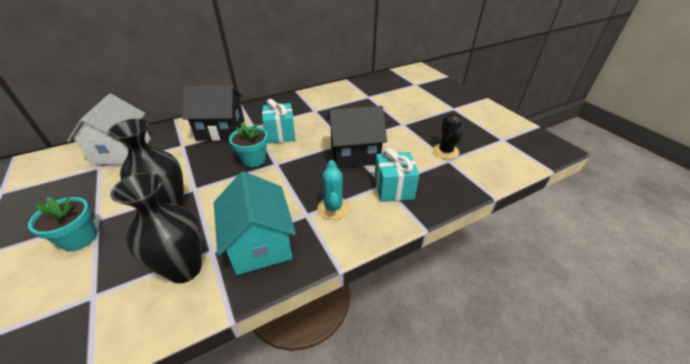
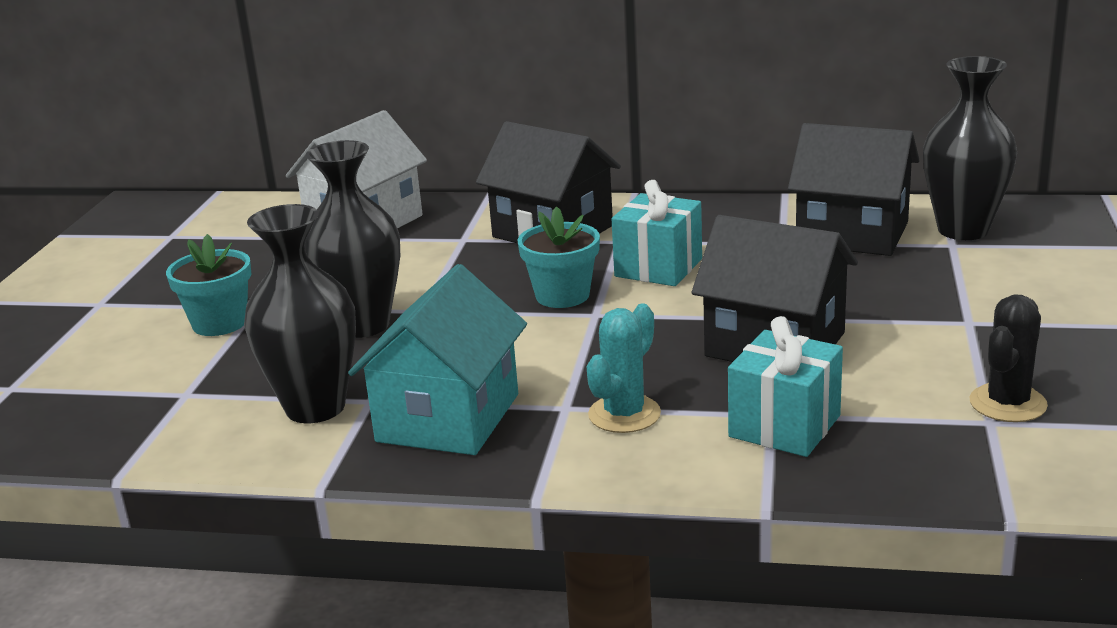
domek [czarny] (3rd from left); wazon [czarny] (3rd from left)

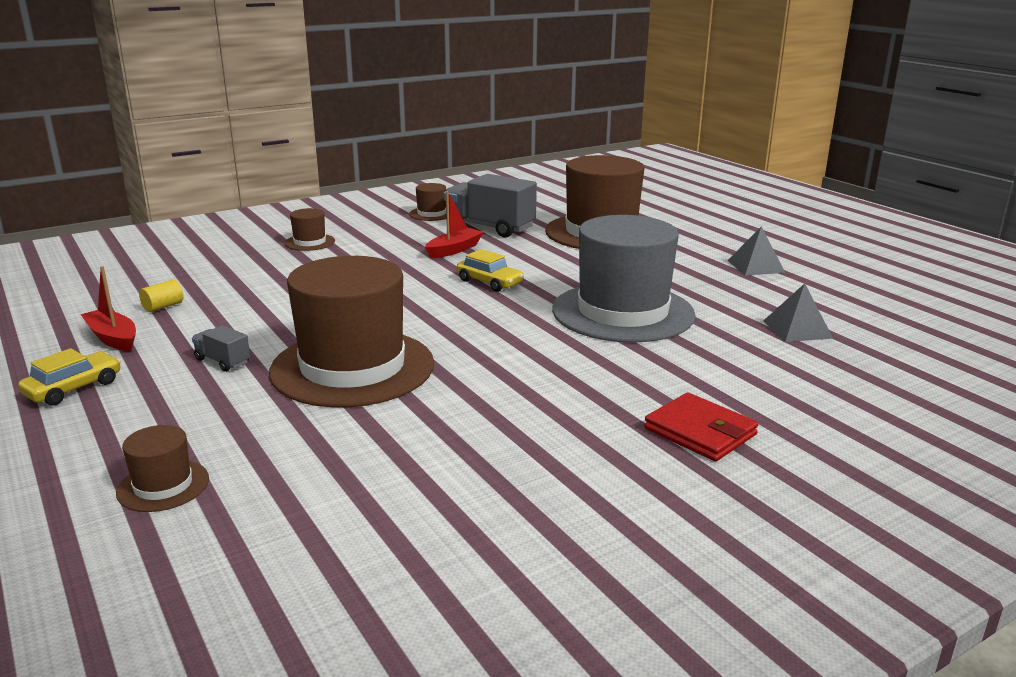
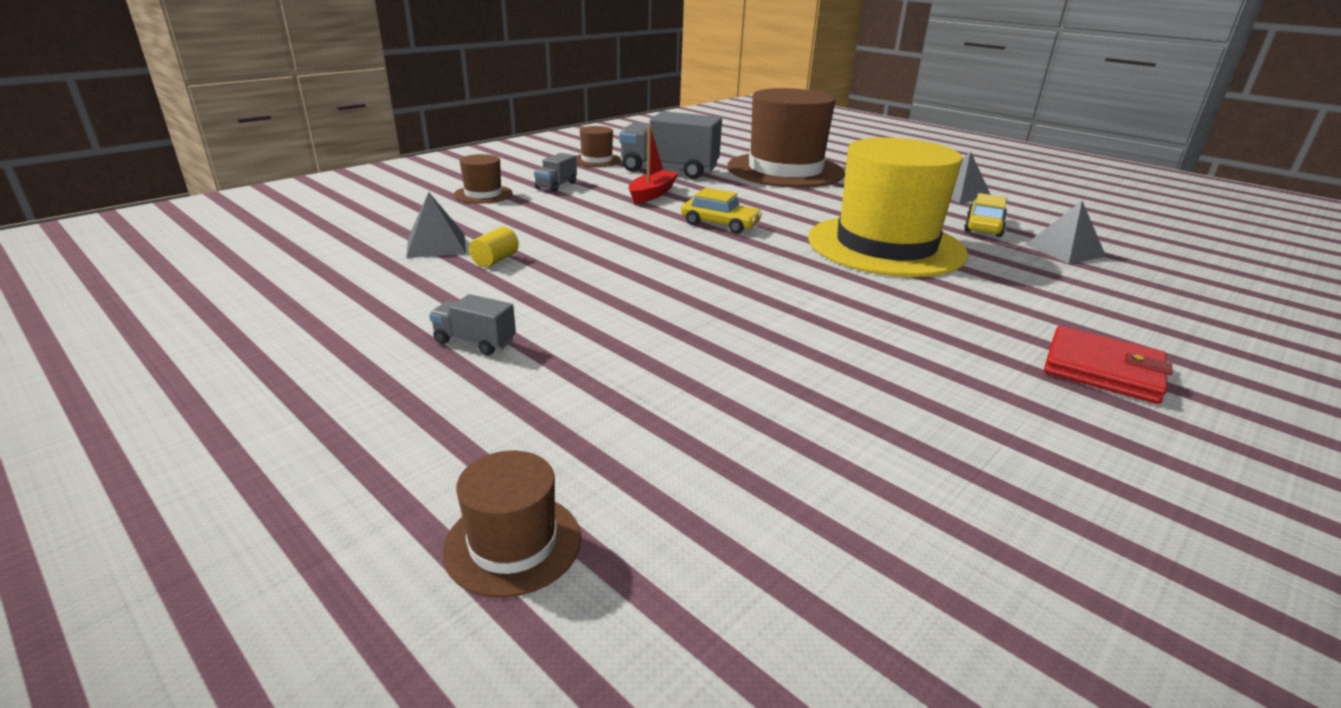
samochód [żółty] (2nd from left); łódka [czerwony] (1st from left in the first image); walec [żółty]; kapelusz [brązowy] (3rd from left in the first image); kapelusz [żółty]; piramida [szary] (1st from left); ciężarówka [szary] (2nd from left)

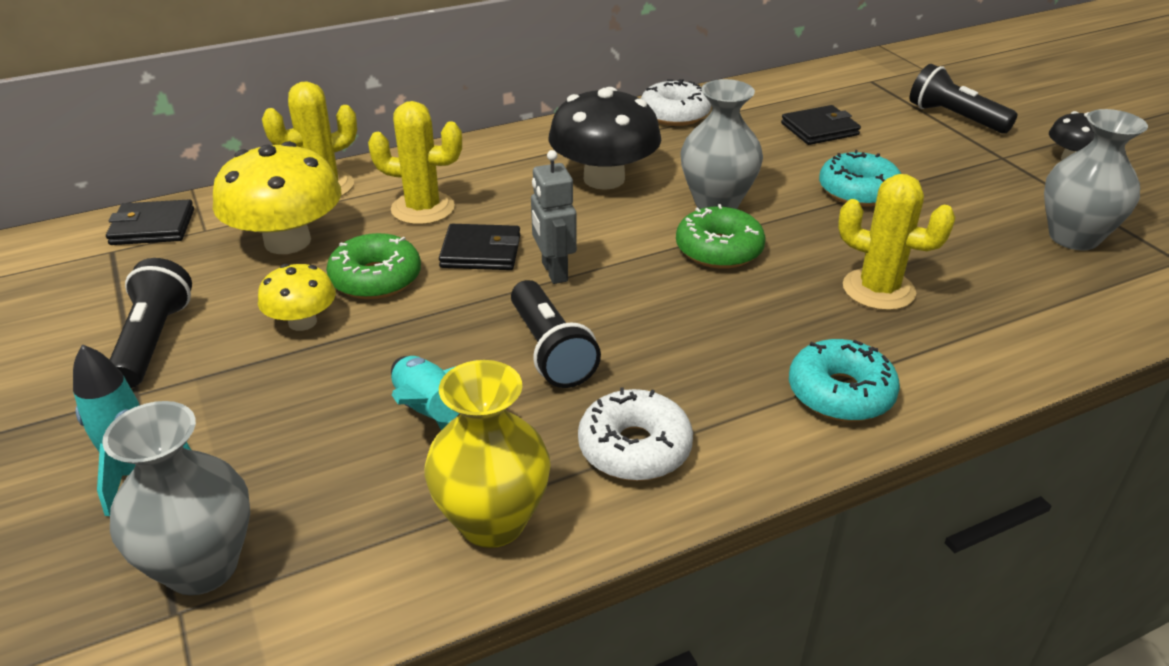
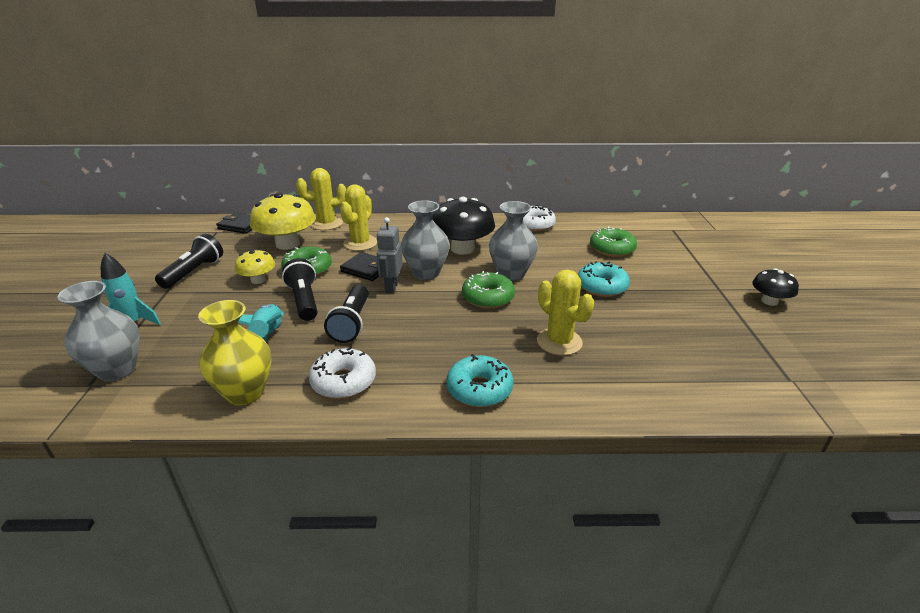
kaktus [żółty] (2nd from left); donut [zielony] (3rd from left); latarka [czarny] (2nd from left); wazon [szary] (2nd from left)

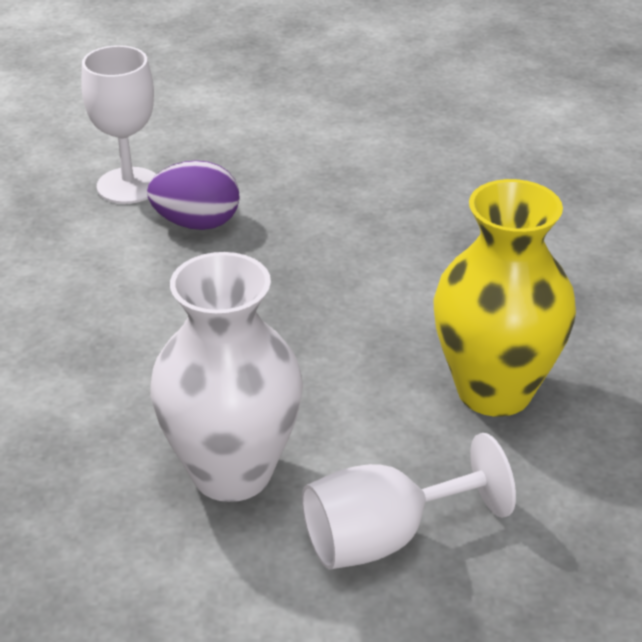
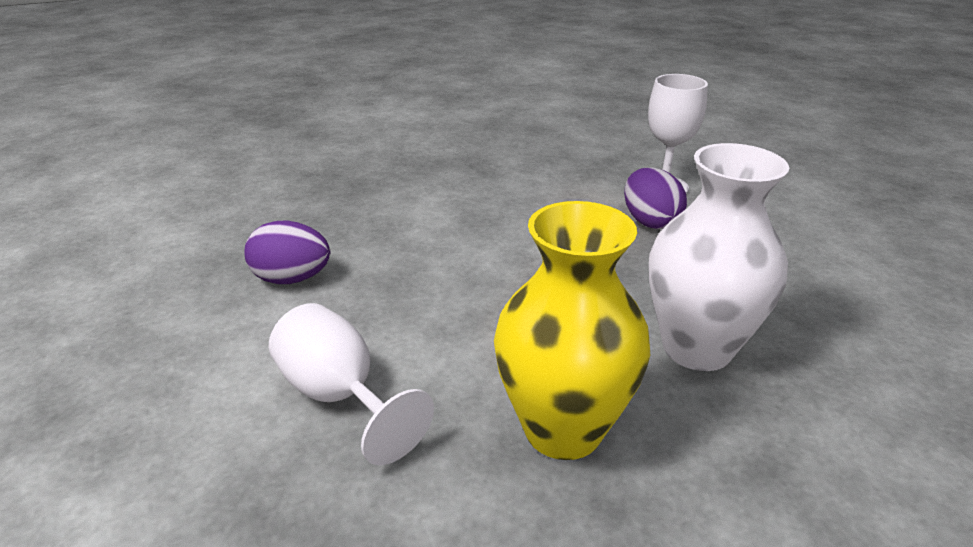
wazon [biały]; jajko [fioletowy] (1st from left)

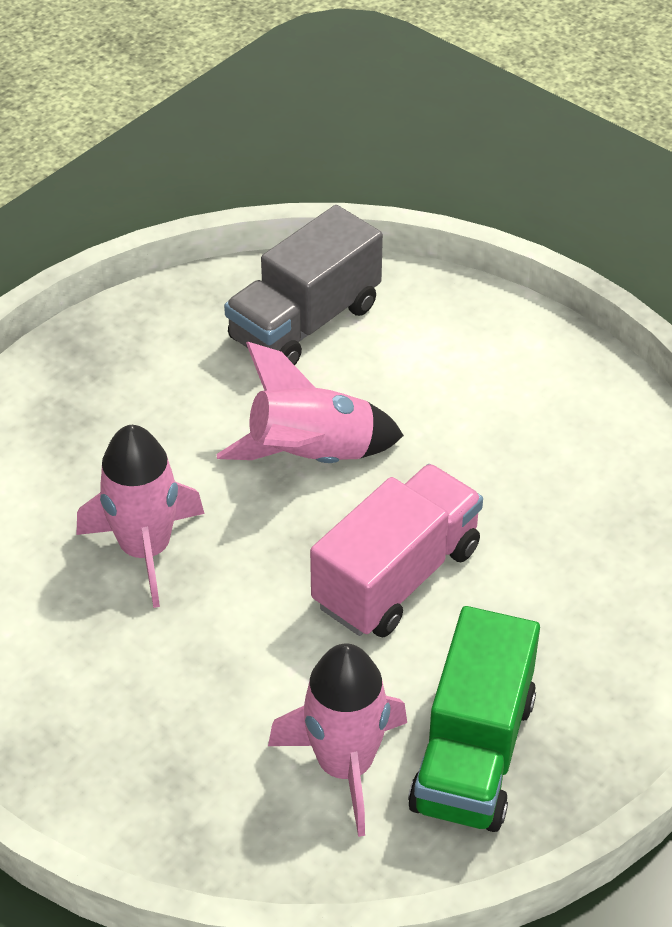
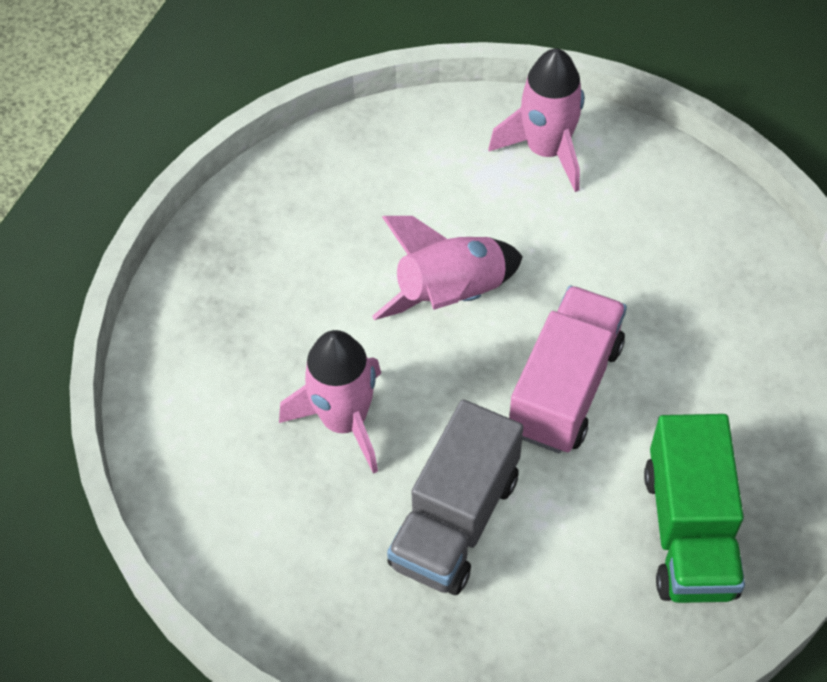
ciężarówka [szary]; rakieta [różowy] (3rd from left)

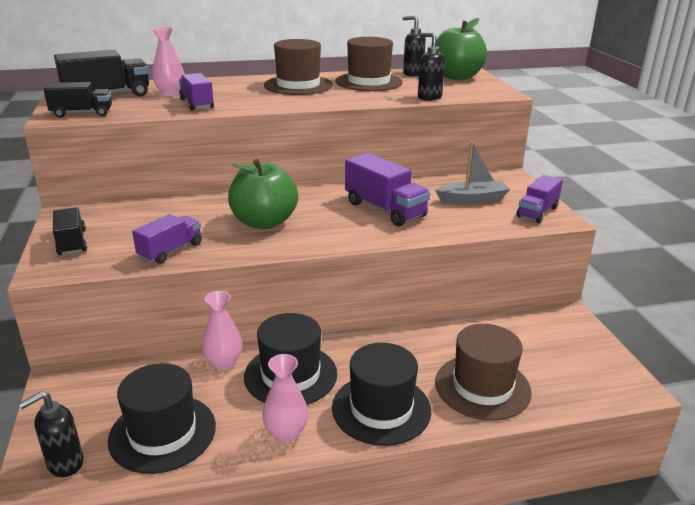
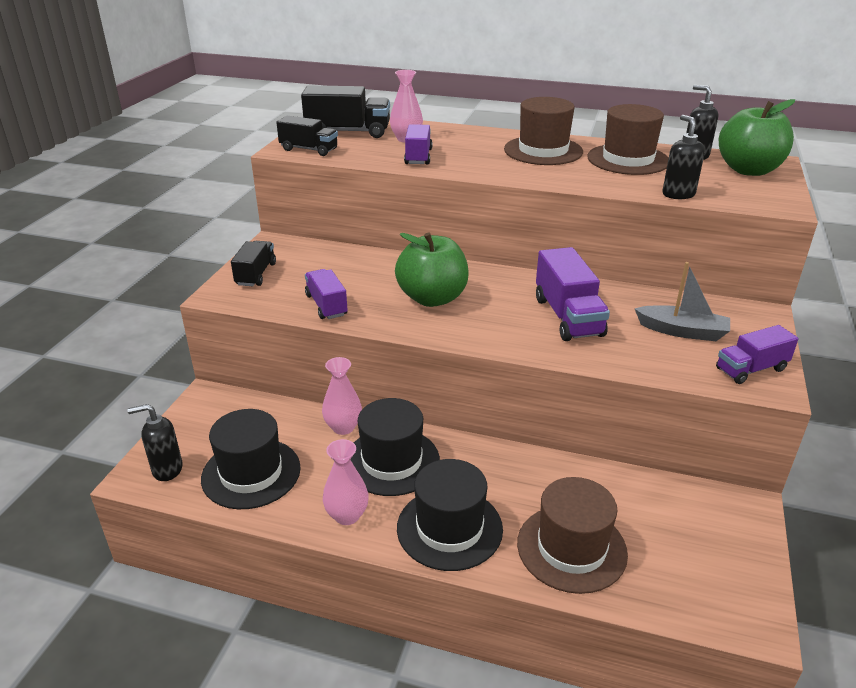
ciężarówka [fioletowy] (1st from left)

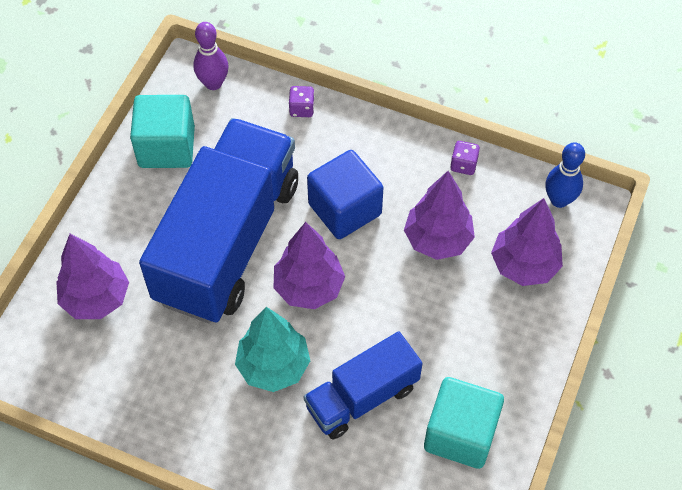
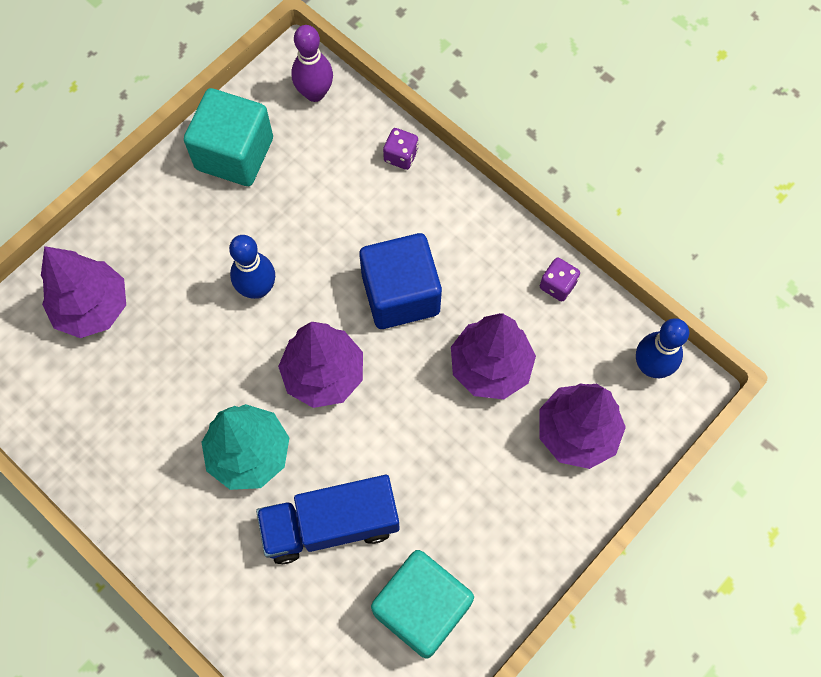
kręgiel [niebieski] (1st from left)

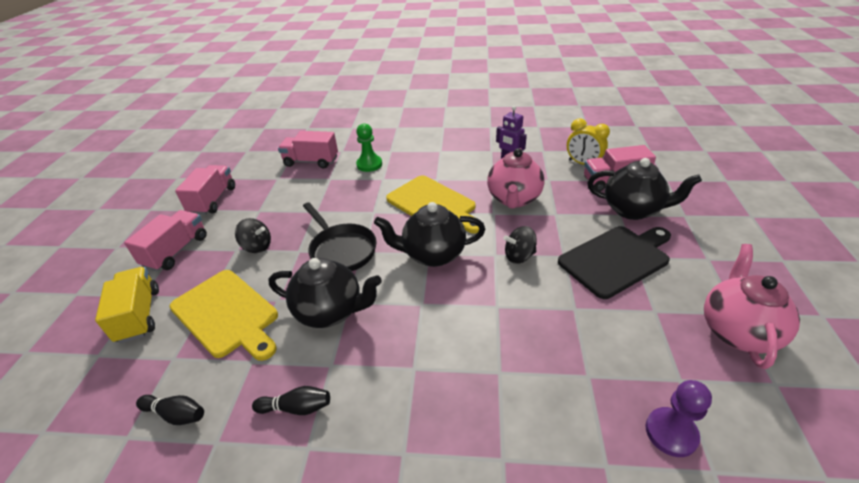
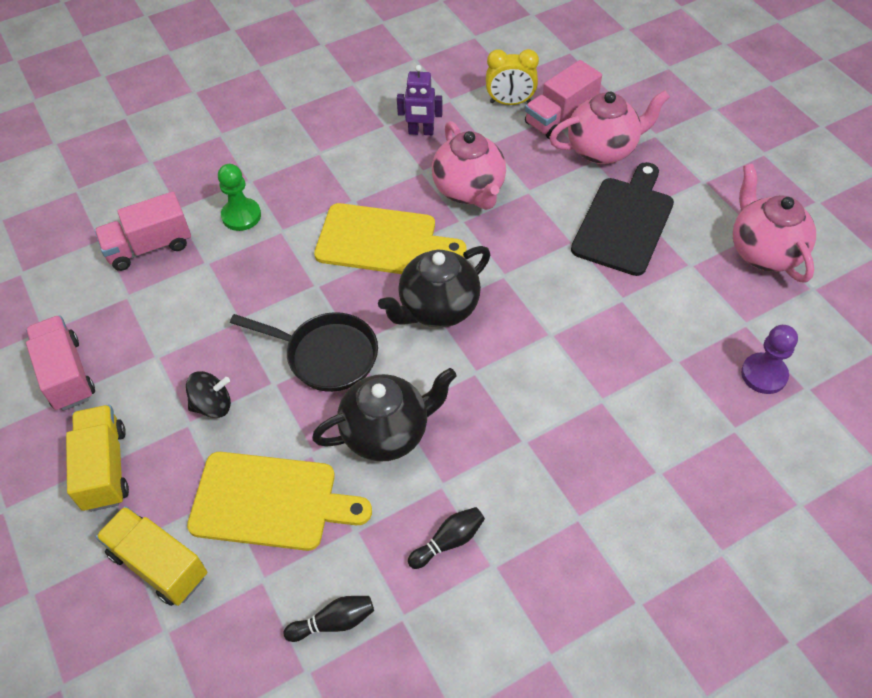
ciężarówka [żółty] (1st from left); bączek [czarny] (2nd from left in the first image); imbryk [różowy] (2nd from left)

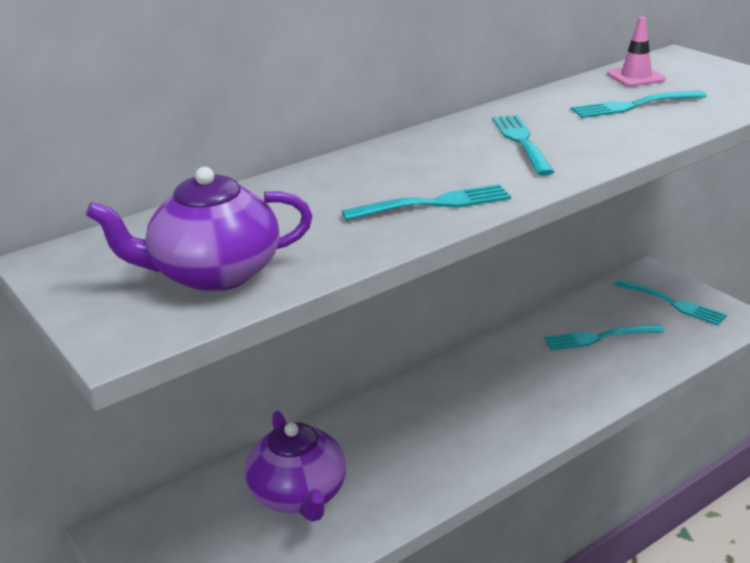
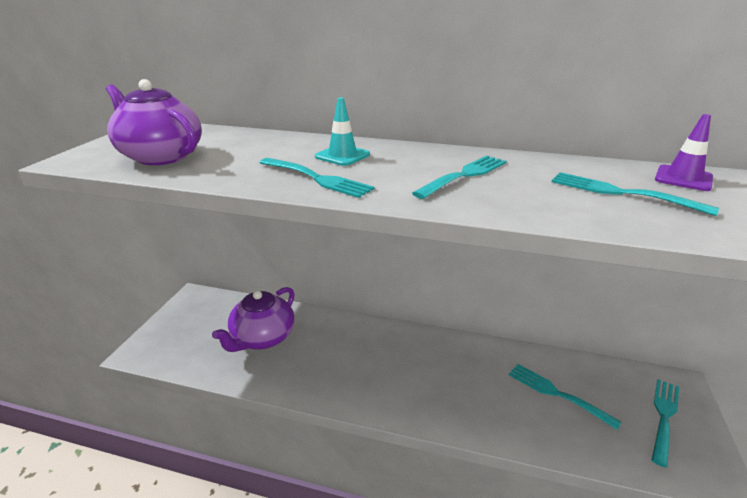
pachołek [fioletowy]; widelec [turkusowy] (5th from left); pachołek [turkusowy]

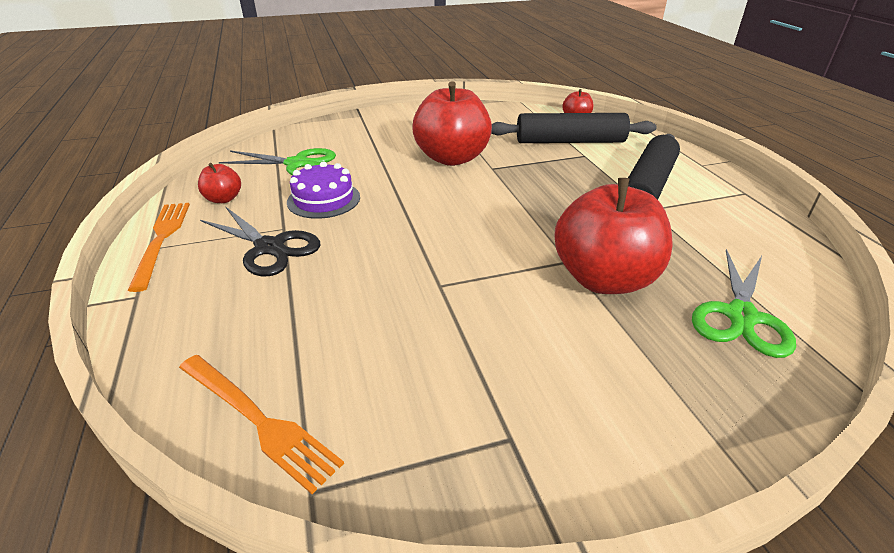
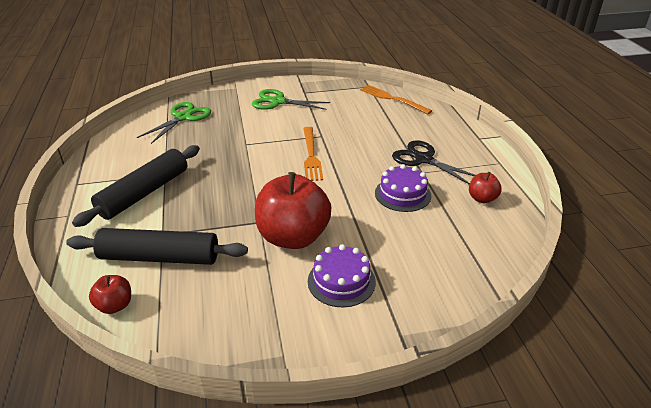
widelec [pomarańczowy] (1st from left); nożyczki [zielony] (2nd from left); jabłko [czerwony] (4th from left in the first image); tort [fioletowy] (1st from left)

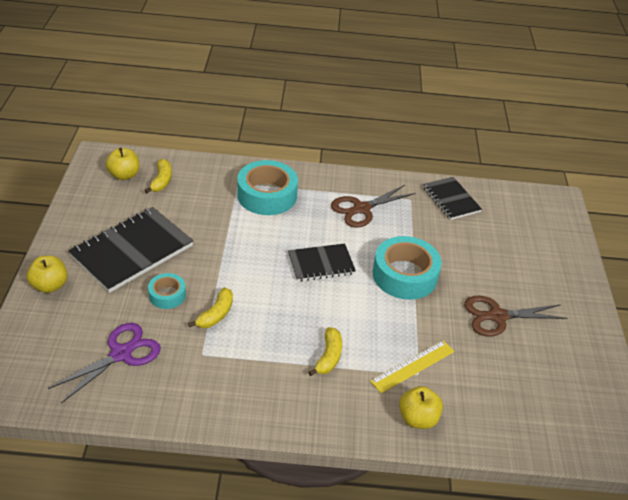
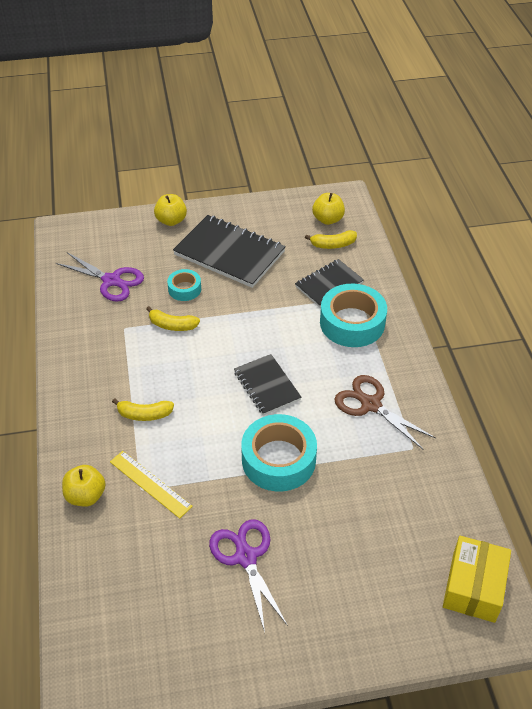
zeszyt [czarny] (3rd from left); nożyczki [fioletowy] (2nd from left); pudełko [żółty]

